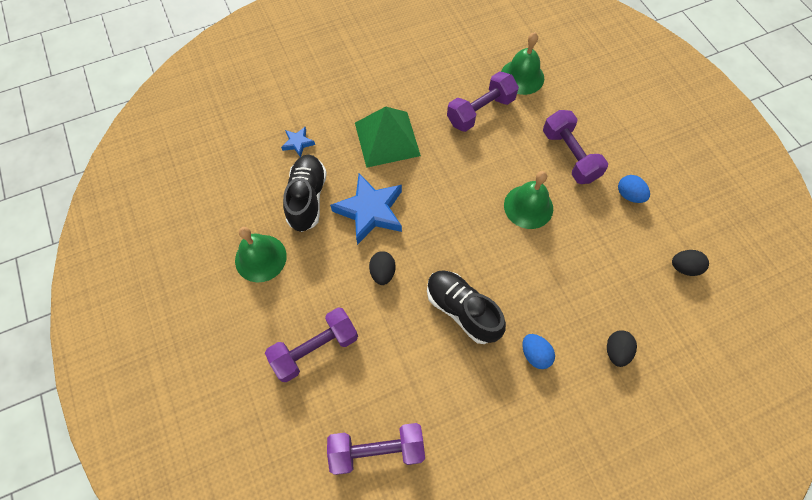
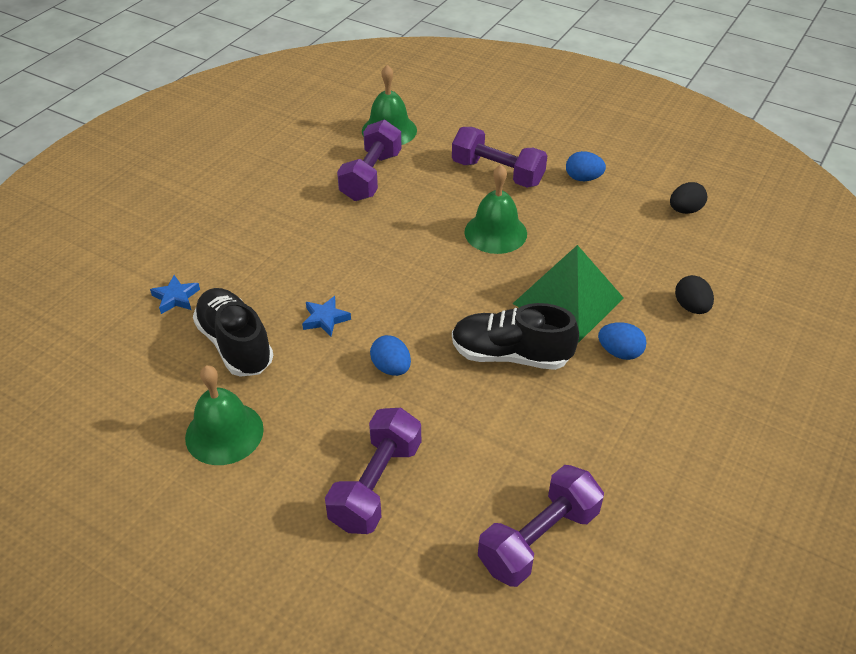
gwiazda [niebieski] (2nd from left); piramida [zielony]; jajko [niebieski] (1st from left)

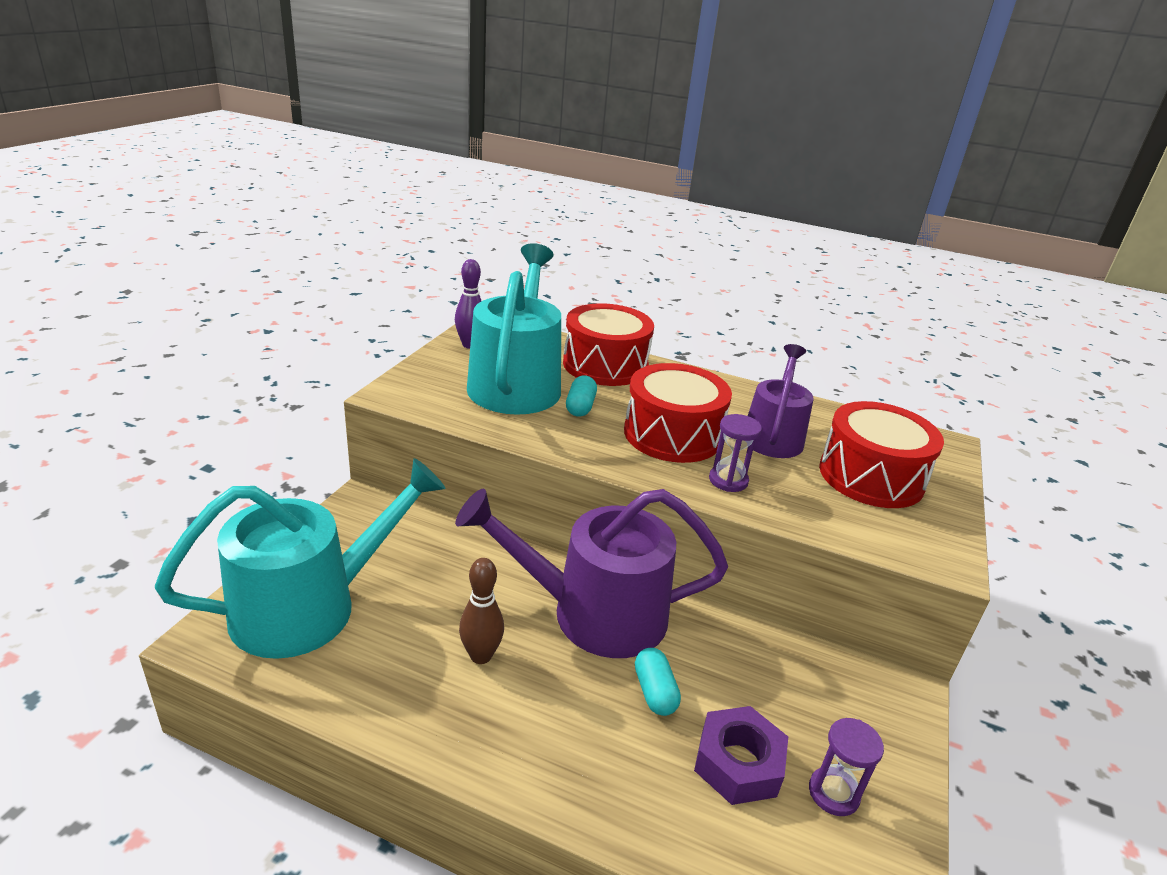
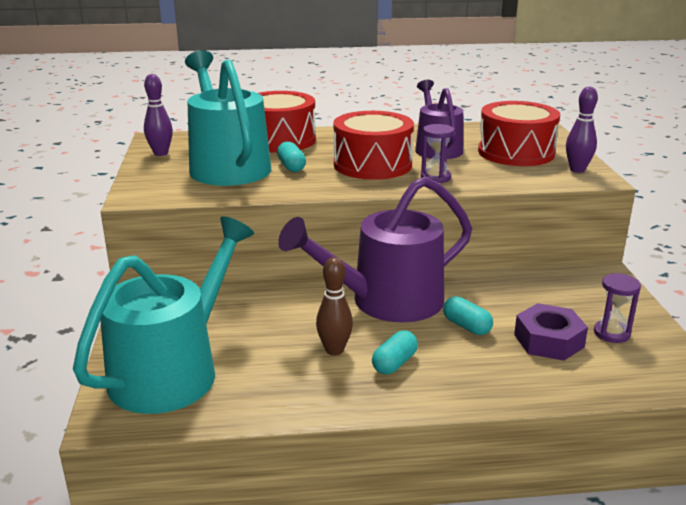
kapsułka [turkusowy] (2nd from left); kręgiel [fioletowy] (2nd from left)

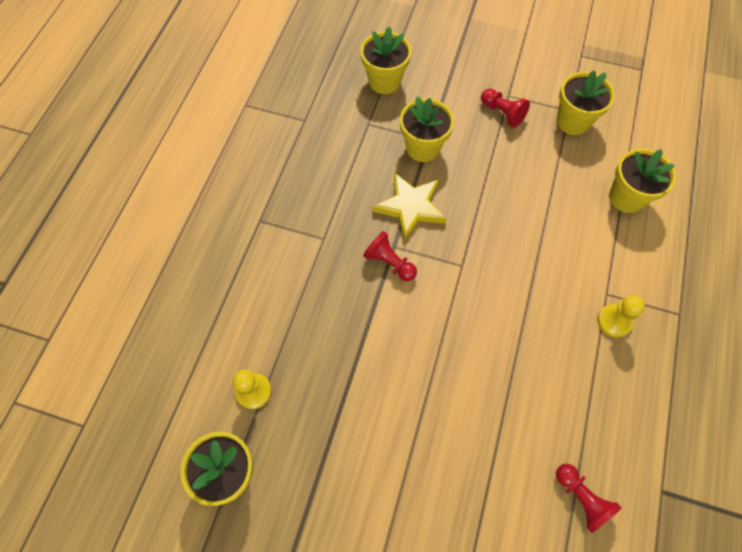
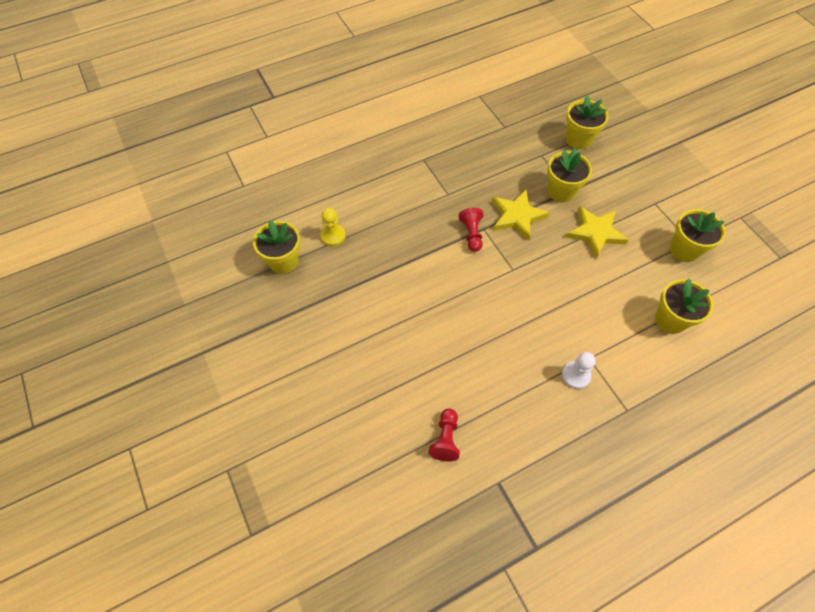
pionek [czerwony] (2nd from left in the first image); pionek [biały]; gwiazda [żółty] (2nd from left)

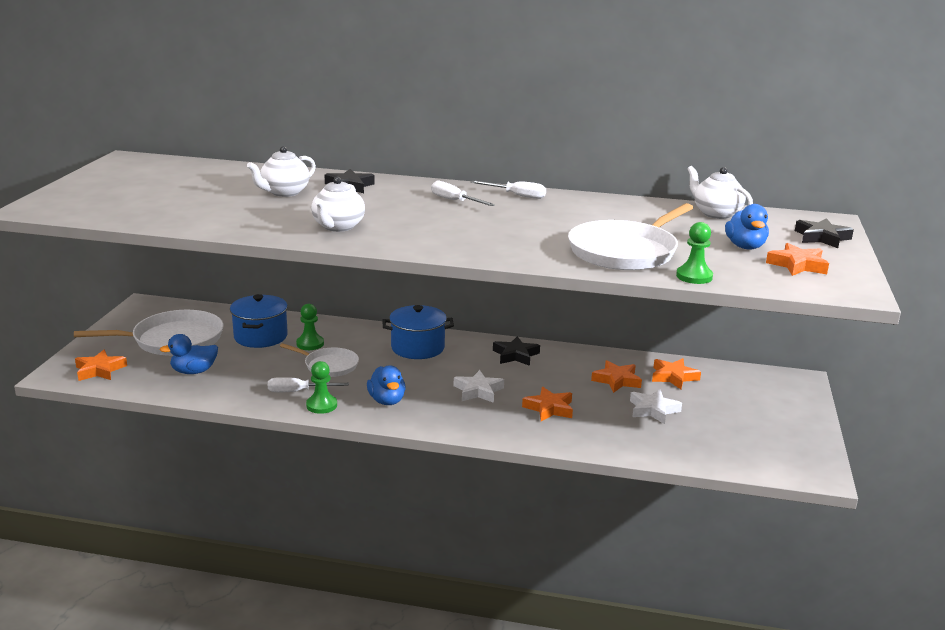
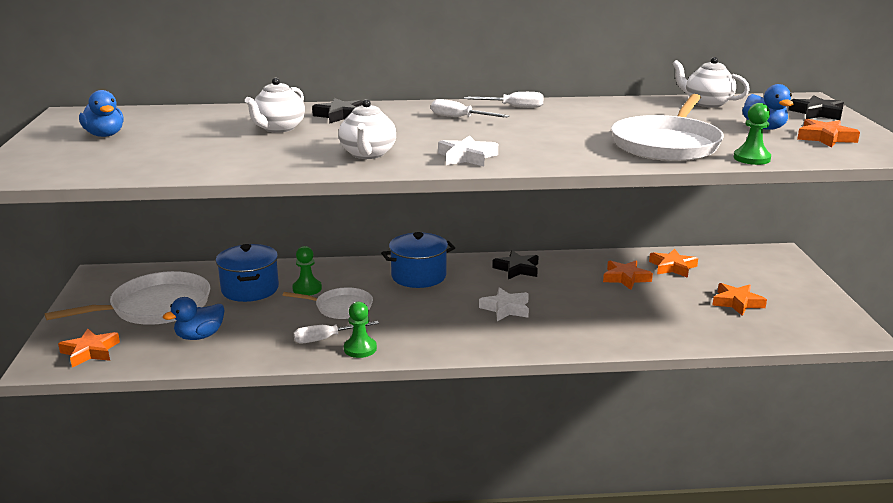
kaczka [niebieski] (1st from left); gwiazda [pomarańczowy] (4th from left); gwiazda [biały] (1st from left)

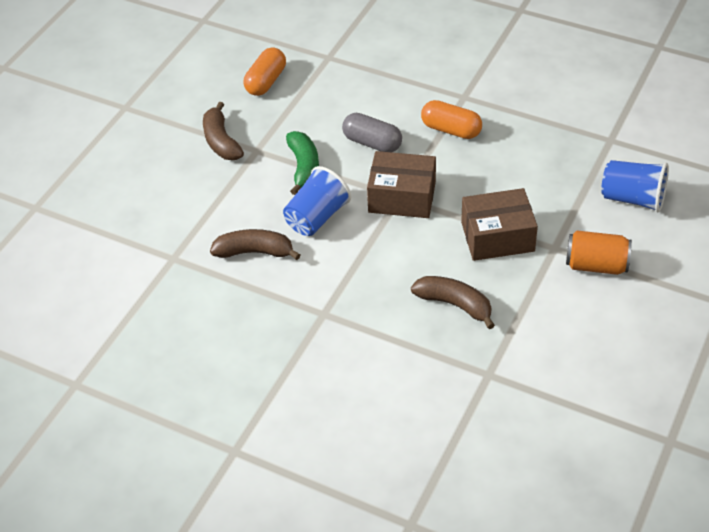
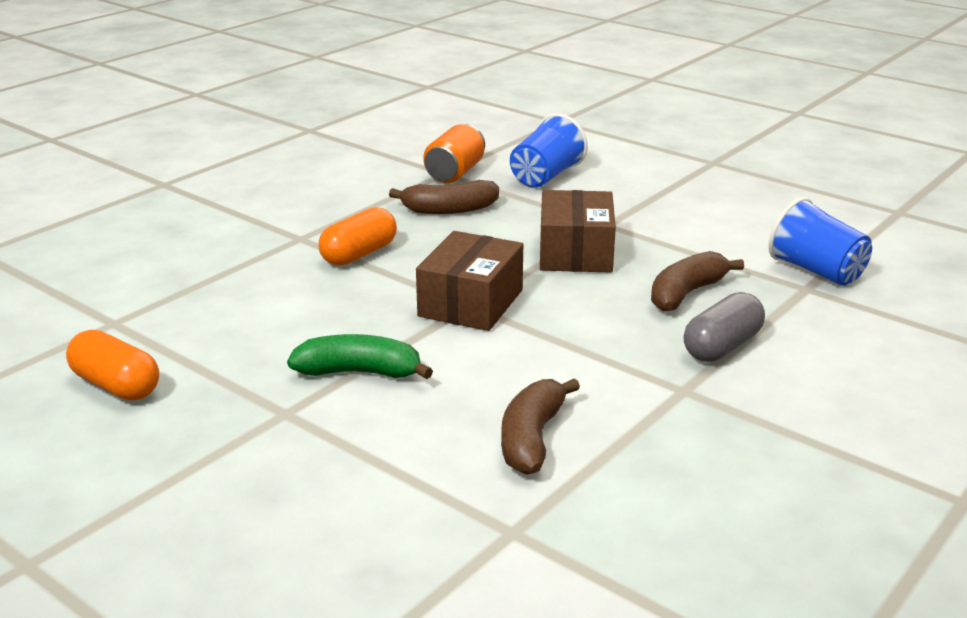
banan [brązowy] (1st from left); szklanka [niebieski] (2nd from left); kapsułka [szary]; puszka [pomarańczowy]

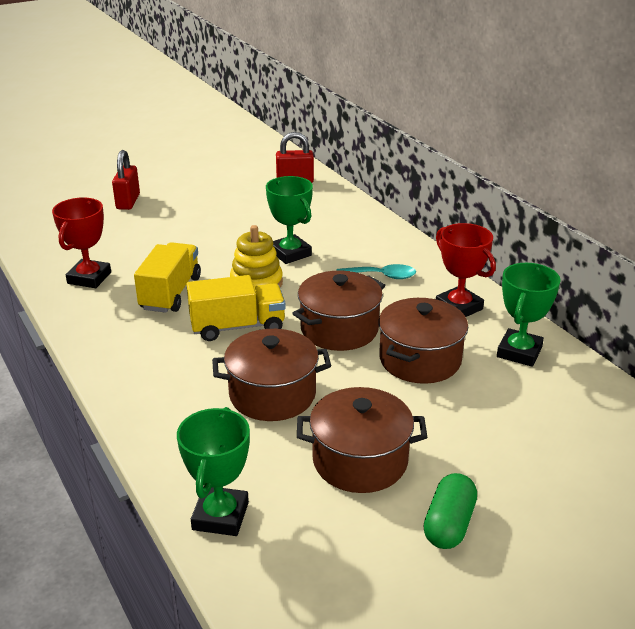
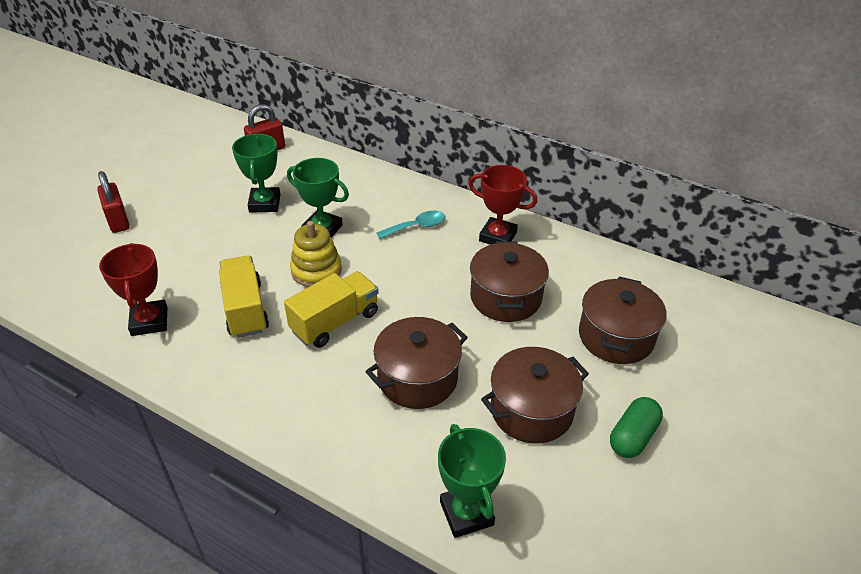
garnek [brązowy] (4th from left); kapsułka [zielony]; puchar [zielony] (1st from left)

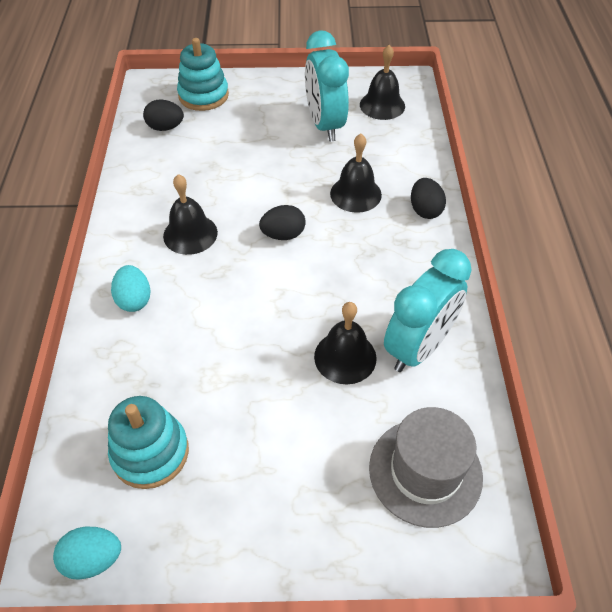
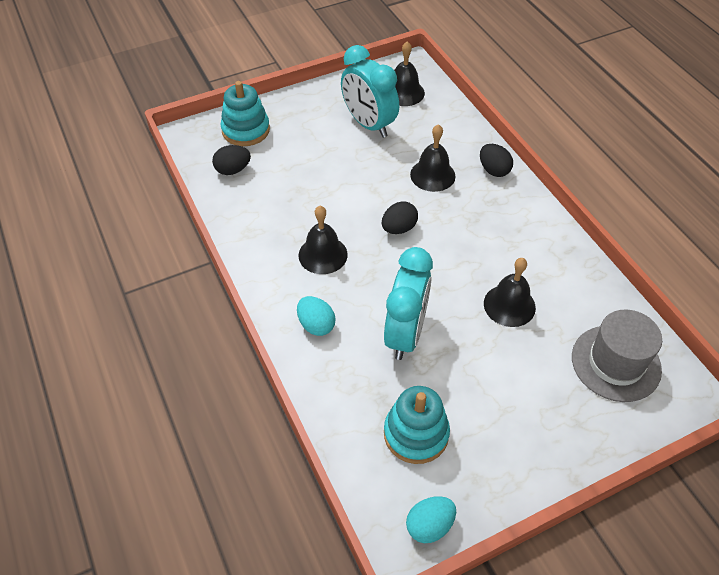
budzik [turkusowy] (2nd from left)

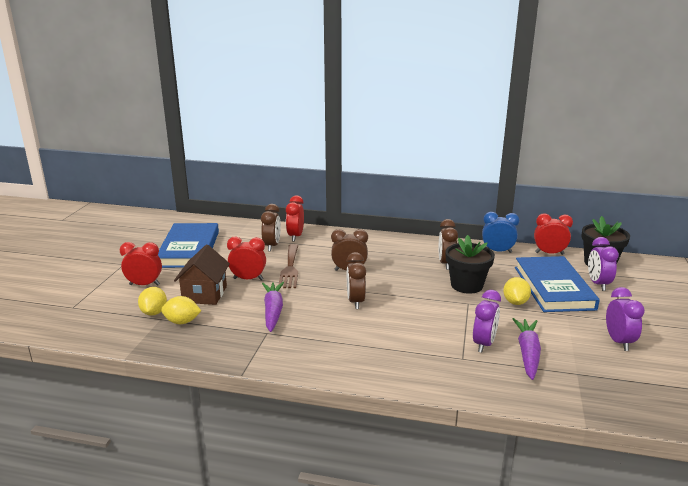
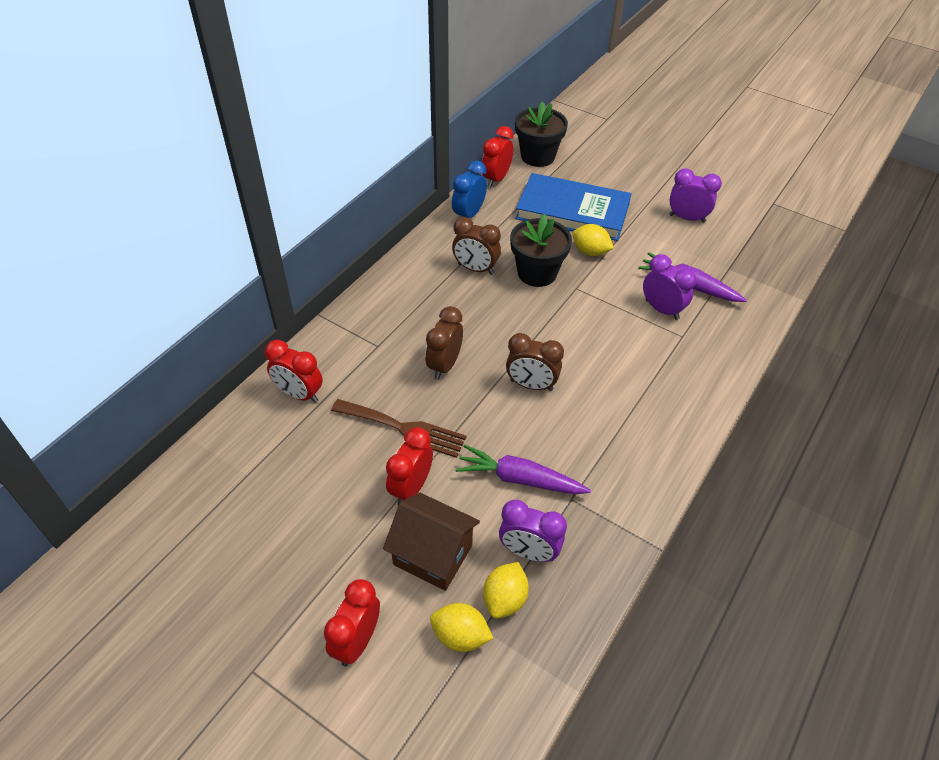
książka [niebieski] (1st from left in the first image); budzik [brązowy] (1st from left in the first image); budzik [fioletowy] (1st from left)

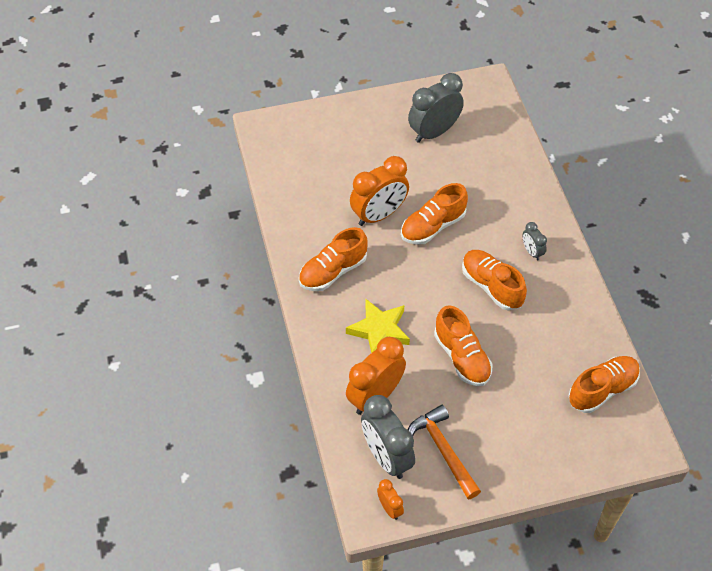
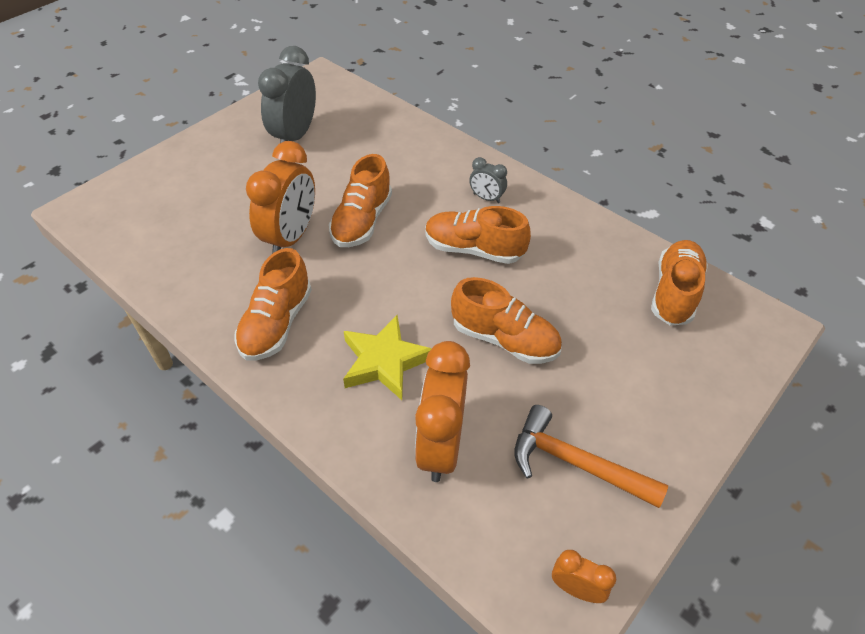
budzik [szary] (1st from left in the first image)

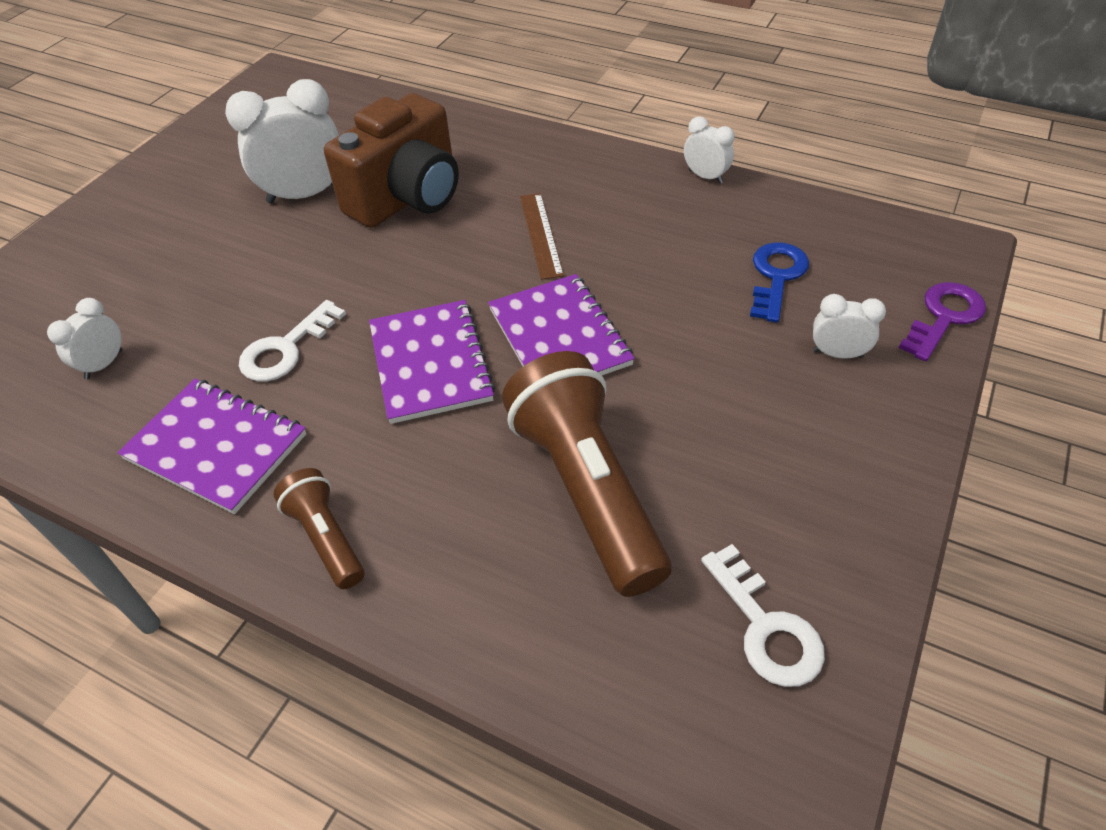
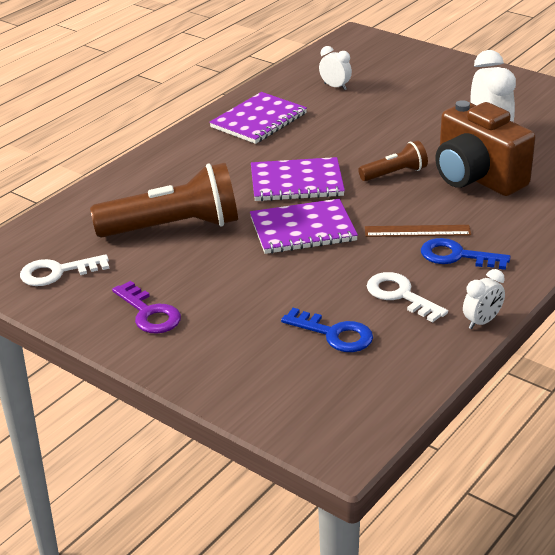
klucz [biały] (2nd from left); latarka [brązowy] (2nd from left); budzik [biały] (4th from left in the first image); klucz [fioletowy]; klucz [niebieski] (2nd from left)

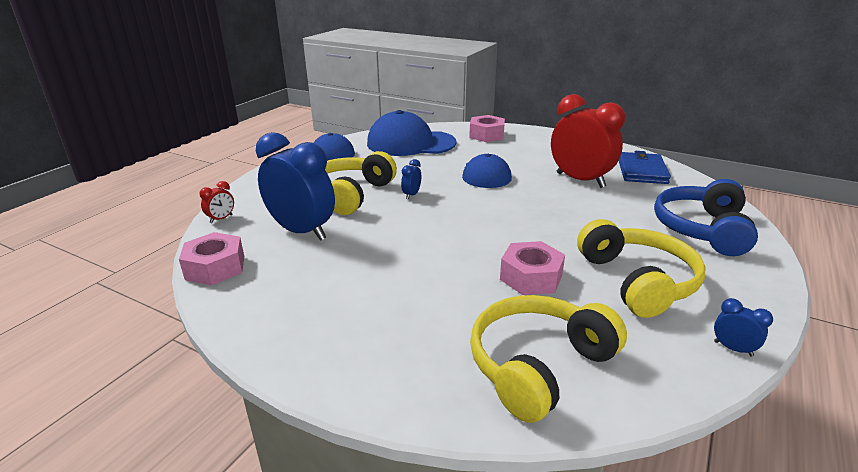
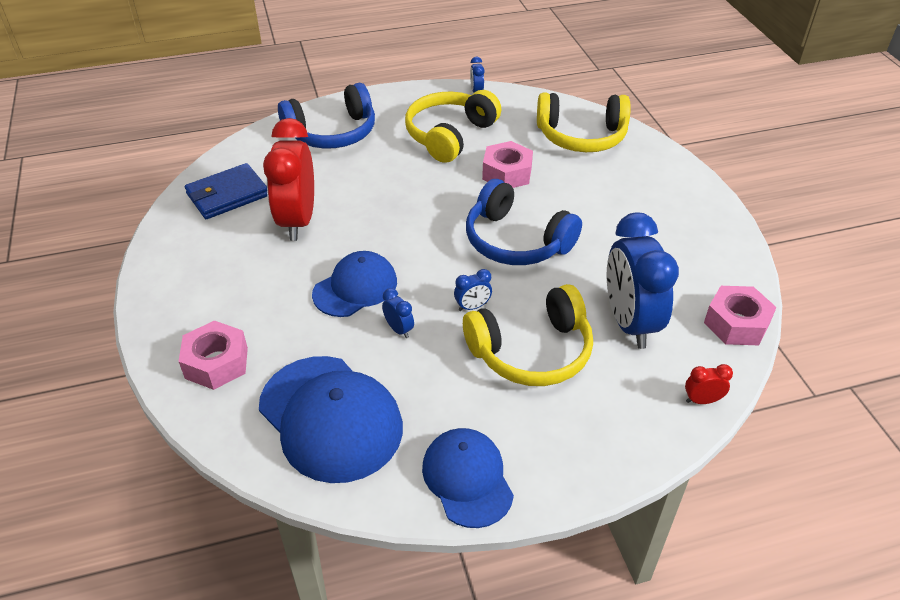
budzik [niebieski] (1st from left); słuchawki [niebieski] (2nd from left)

